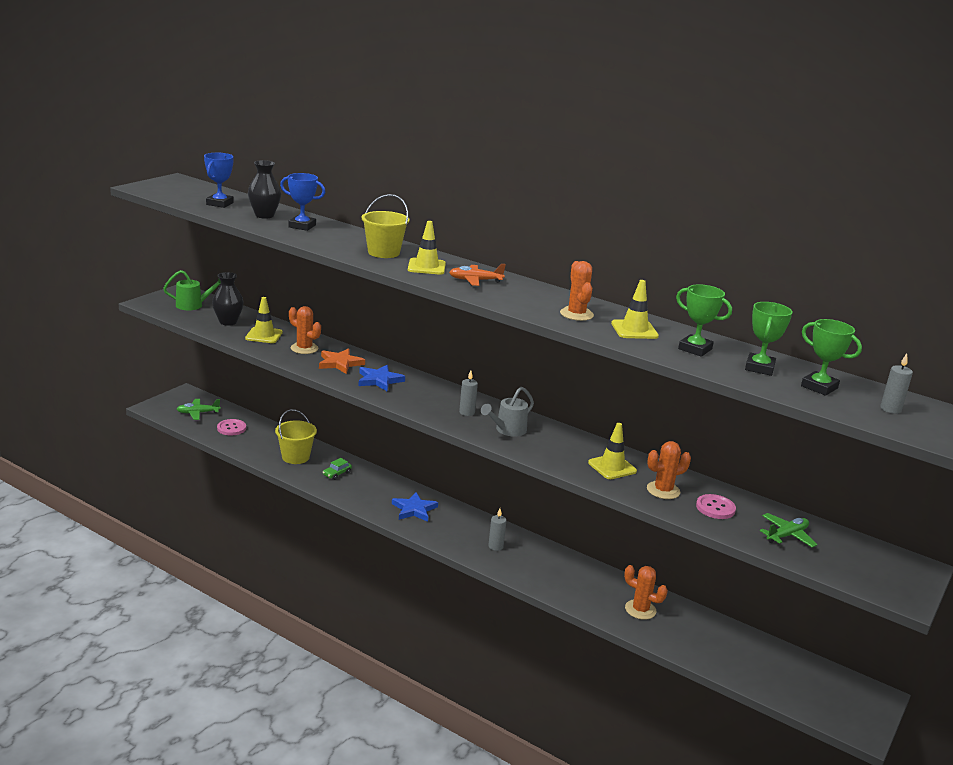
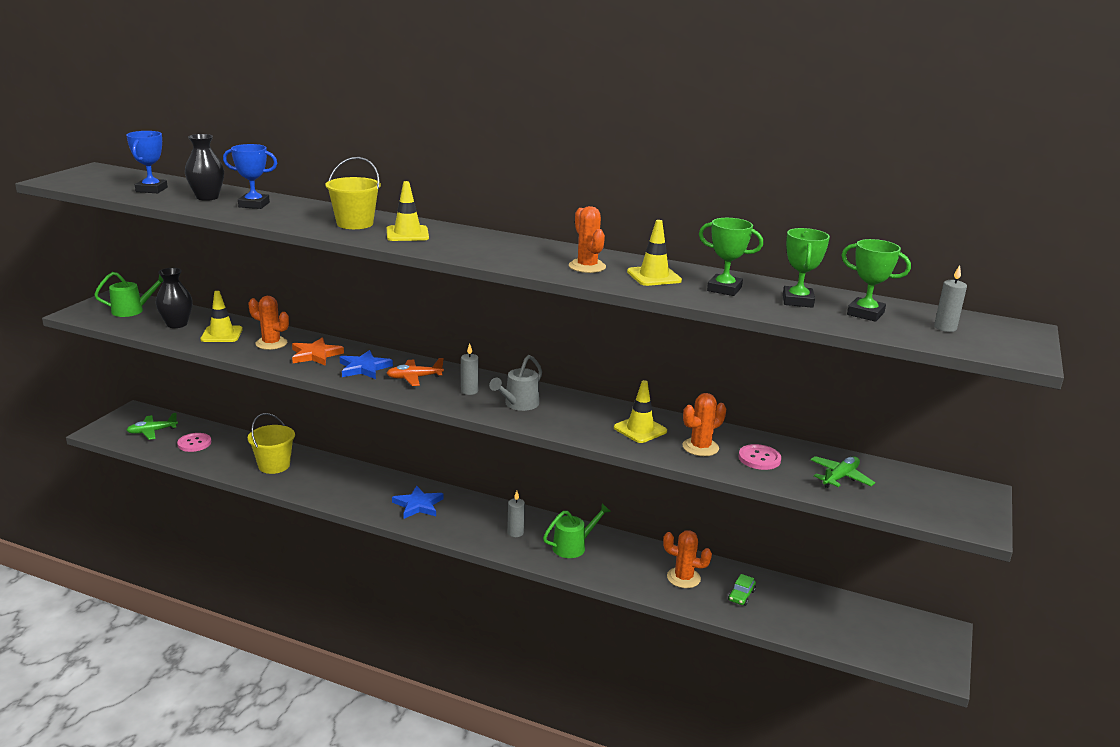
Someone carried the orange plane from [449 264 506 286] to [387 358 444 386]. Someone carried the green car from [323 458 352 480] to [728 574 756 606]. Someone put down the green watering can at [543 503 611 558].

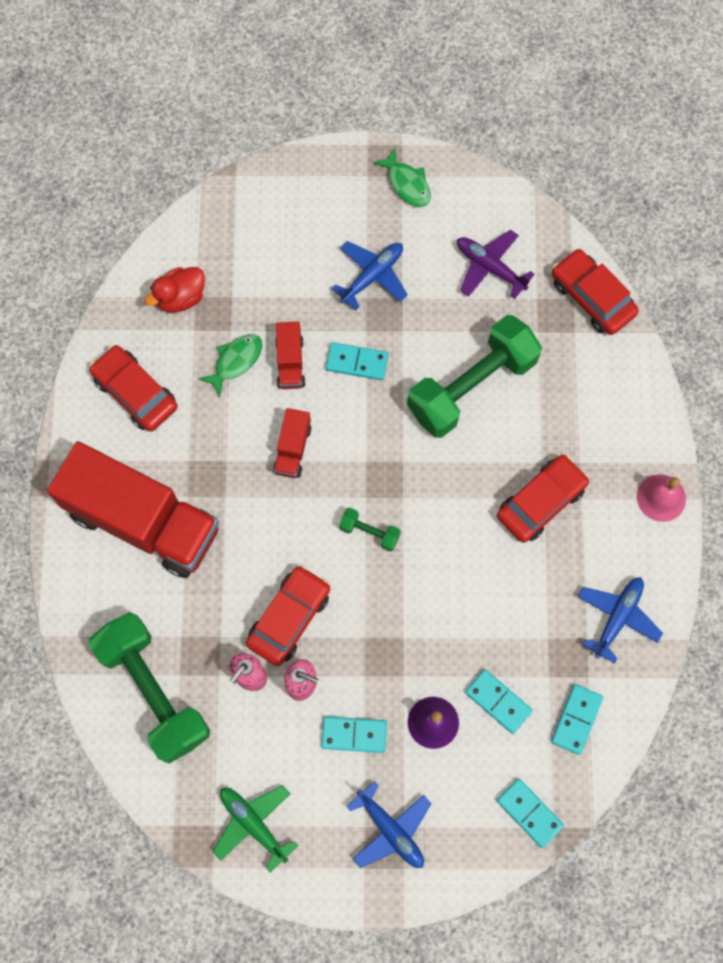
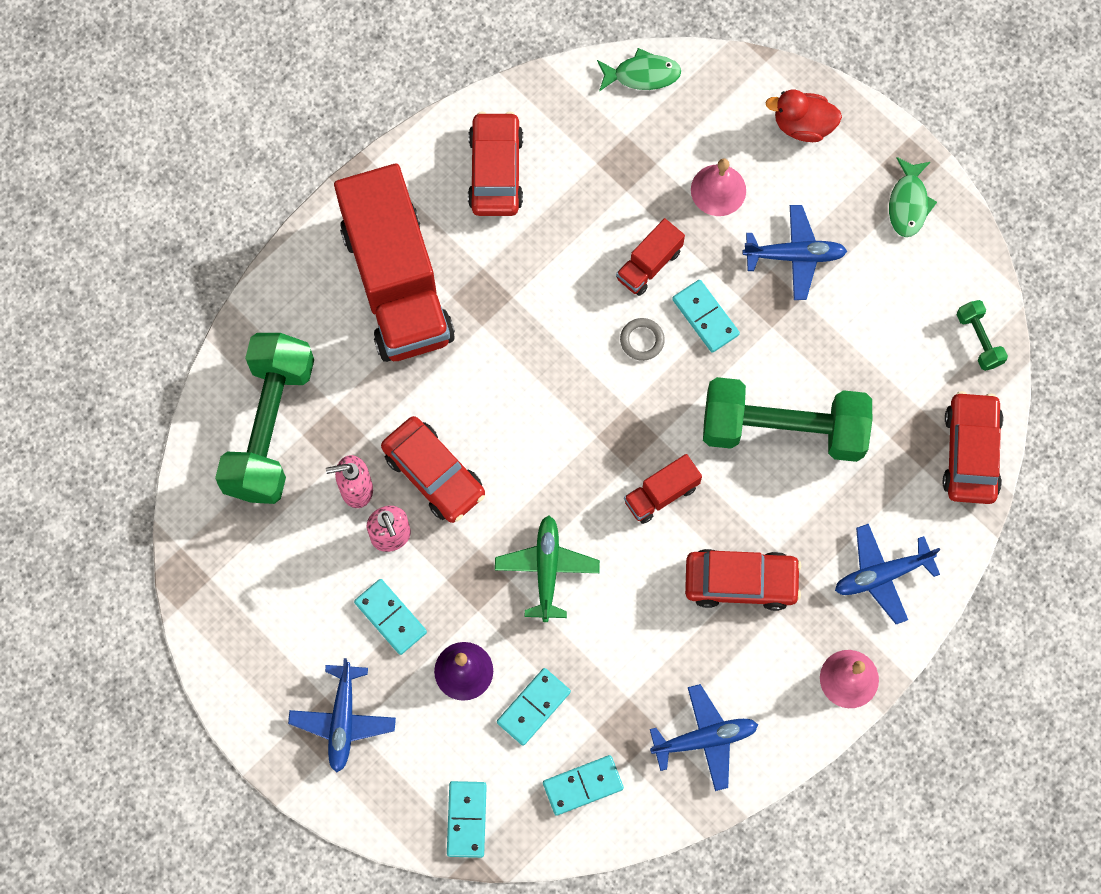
Someone took away the purple plane at [457 230 535 299]. Someone carried the red duck from [145 267 205 313] to [765 90 842 142]. Someone carried the green fish from [198 334 262 397] to [597 48 681 92]. Someone carried the red truck from [273 408 311 478] to [624 454 702 524]. Someone carried the green dumbbell from [339 508 401 551] to [957 300 1008 371]. Someone rotated the red car at [246 565 330 666] by 60 degrees clockwise. Someone rotated the turquoise domino at [465 669 533 734] by 45 degrees clockwise. Someone carried the green plane from [213 785 298 872] to [495 515 600 622]. Someone put down the pink bell at [691 158 746 216]. Someone put down the grey ring at [620 318 665 361]. Someone put down the blue plane at [835 524 940 624].

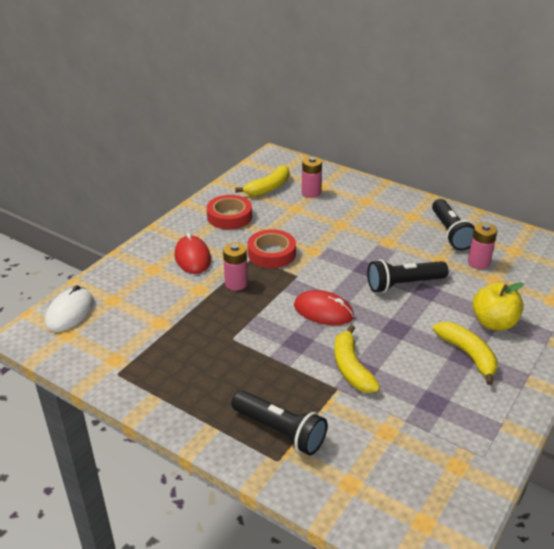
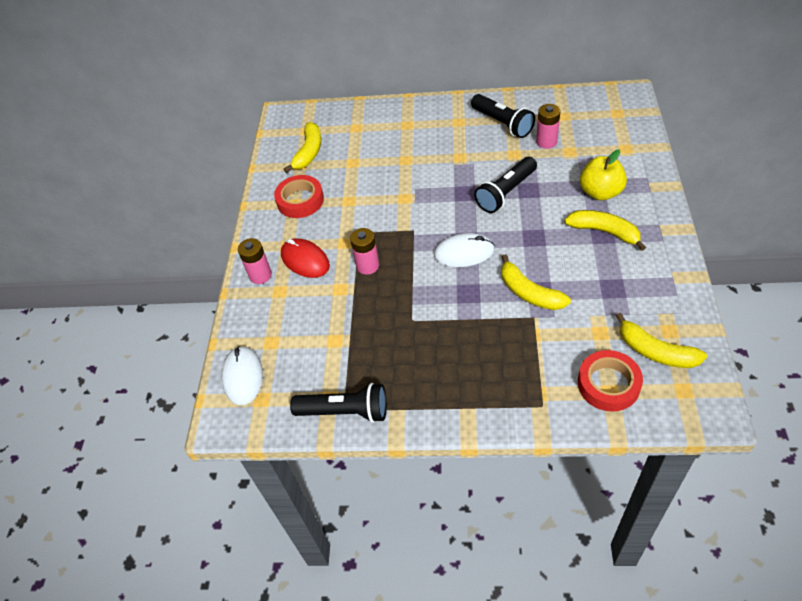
Someone carried the pink battery from [302 157 322 198] to [238 238 272 284]. Someone carried the red tape from [247 229 296 268] to [578 350 643 412]. Someone repainted the red mouse at [294 290 354 325], which became the white mouse at [434 233 495 267]. Someone carried the black flashlight from [231 390 327 455] to [290 383 387 423]. Someone put down the yellow banana at [616 313 707 368].

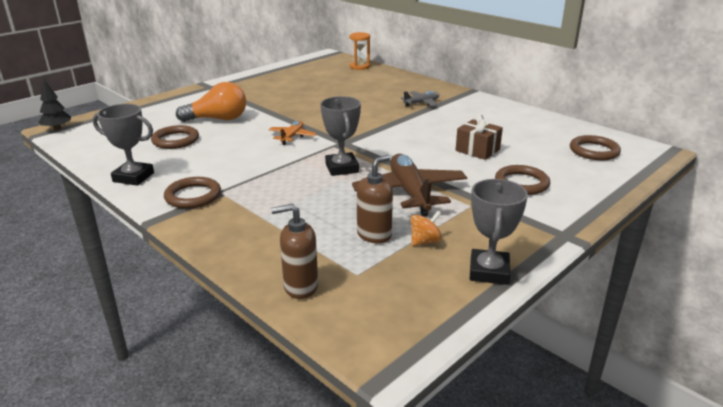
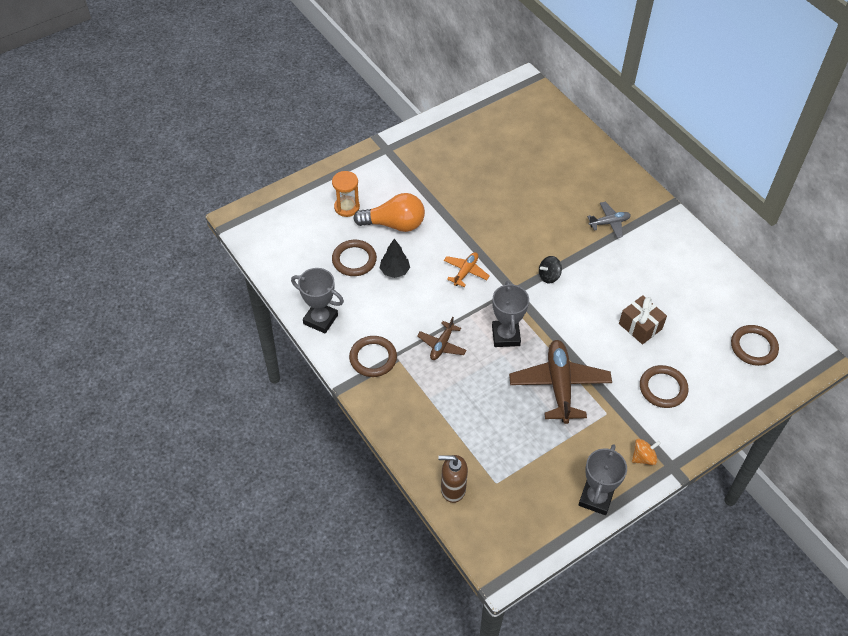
Someone carried the orange hourglass from [349 32 370 70] to [332 171 360 217]. Someone carried the black tree from [38 80 71 130] to [380 239 410 278]. Someone took away the brown soap dispenser at [357 155 393 243]. Someone carried the orange spinning top from [410 211 442 246] to [632 439 661 465]. Someone put down the black spinning top at [539 256 562 283]. Someone put down the brown plane at [417 317 467 360].

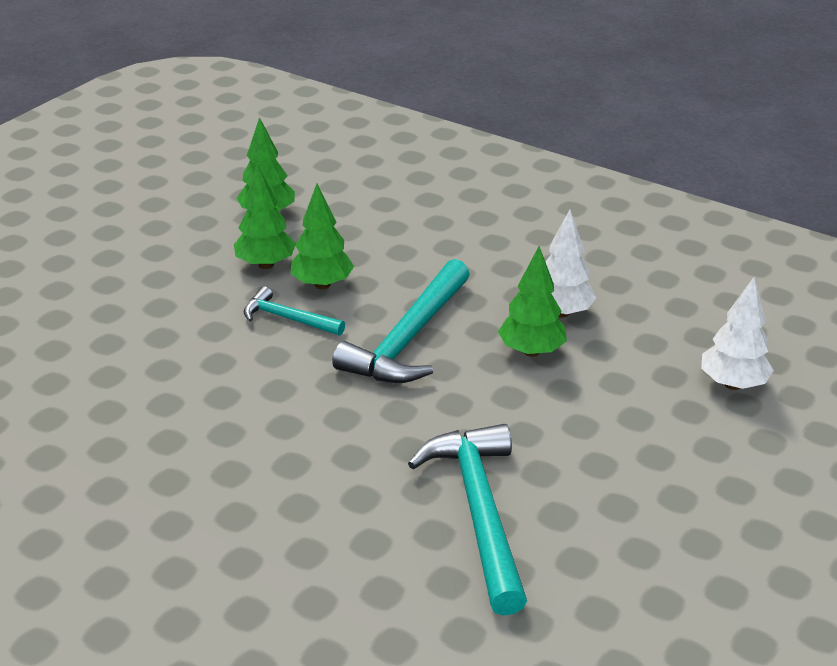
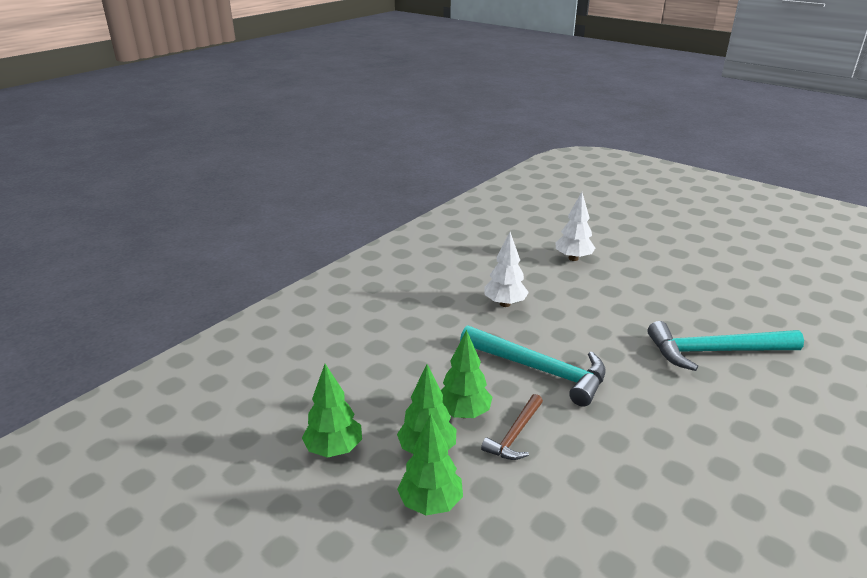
Someone carried the green tree from [498 246 567 357] to [397 414 463 515]. Someone repainted the turquoise hammer at [244 286 345 336], which became the brown hammer at [481 394 543 460].

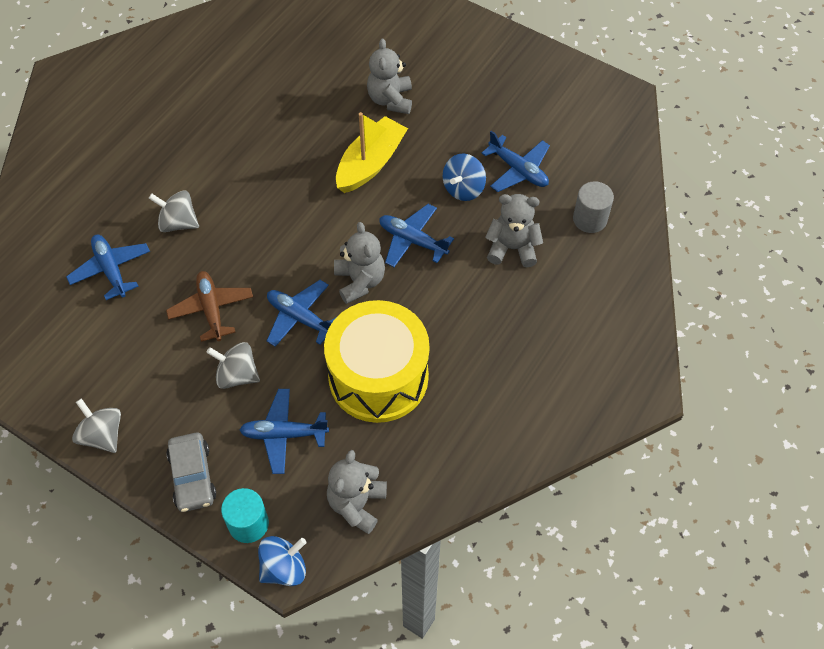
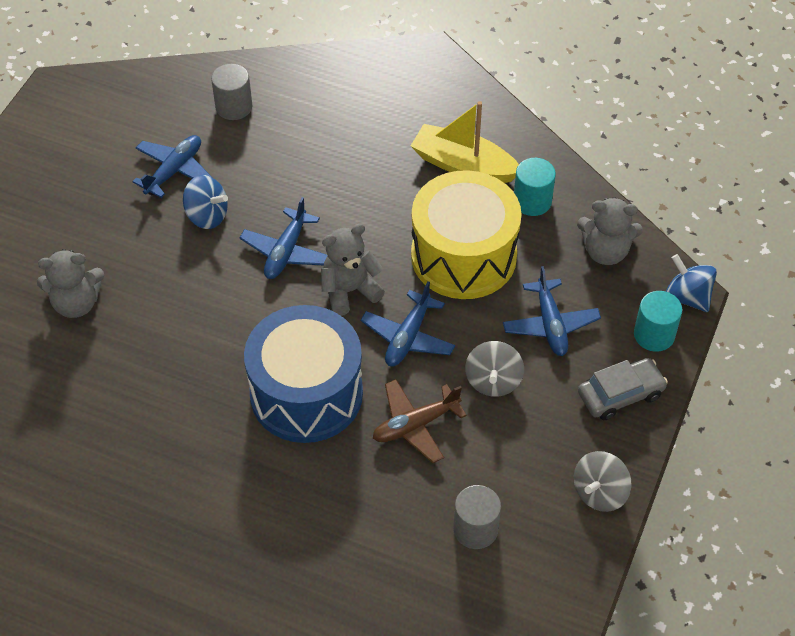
Someone carried the yellow boat from [336 112 408 193] to [411 101 519 183]. Someone took away the grey spinning top at [149 190 199 232]. Someone took away the grey teddy bear at [485 194 543 268]. Someone took away the blue plane at [66 235 150 300]. Someone put down the turquoise cylinder at [514 158 556 216]. Someone put down the blue drum at [244 305 363 443]. Someone put down the grey cylinder at [453 485 501 549].

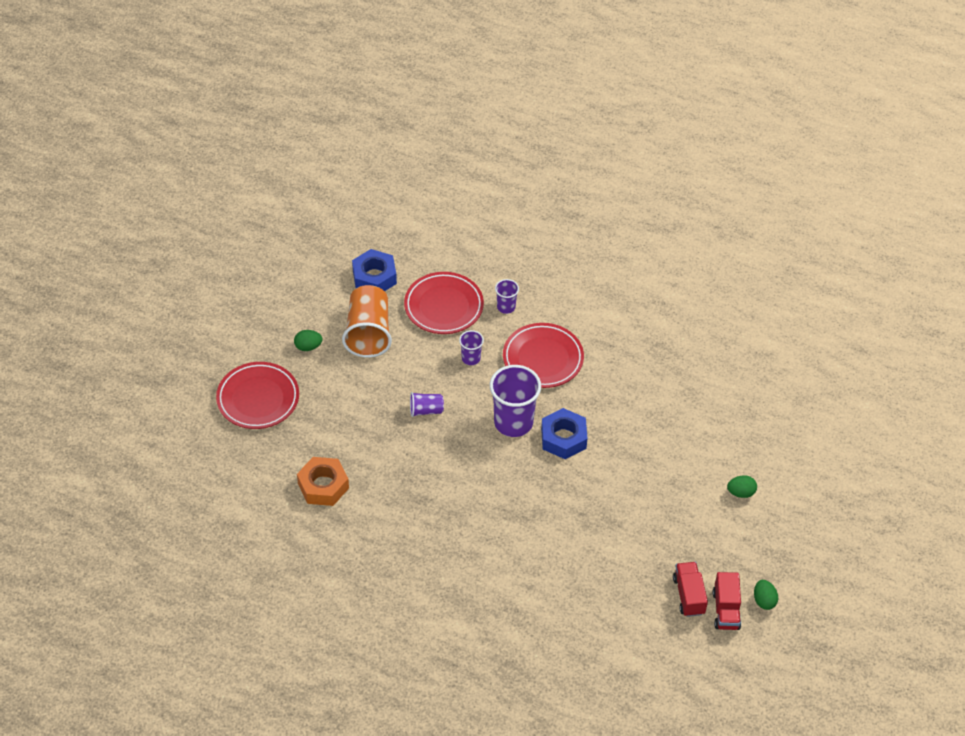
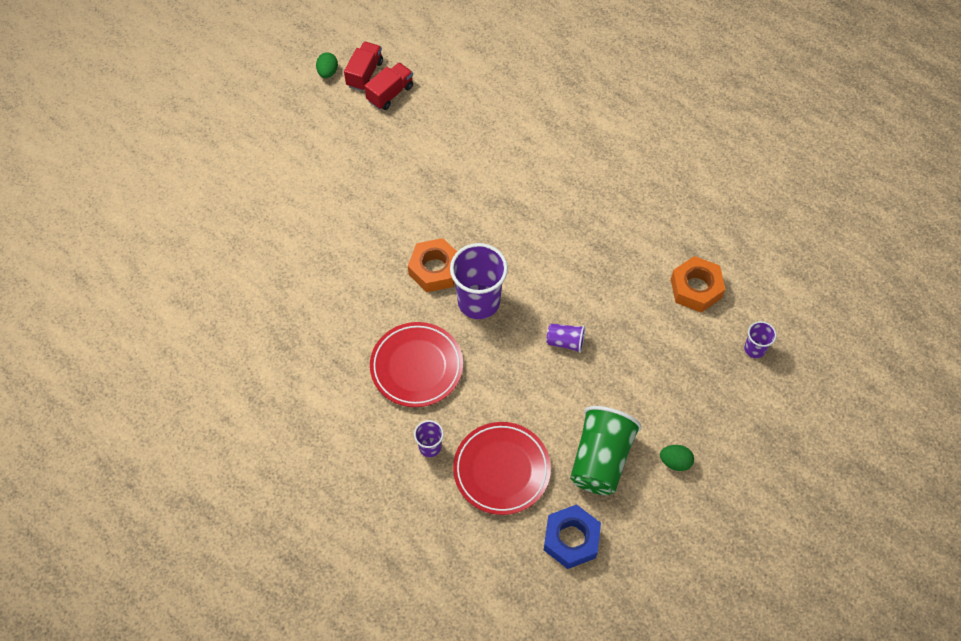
Someone repainted the orange cup at [342 285 392 358], which became the green cup at [570 406 642 495]. Someone carried the purple cup from [459 330 484 365] to [744 321 777 358]. Someone took away the red plate at [216 362 299 429]. Someone repainted the blue nut at [541 408 588 459], which became the orange nut at [408 238 457 292]. Someone took away the green egg at [727 475 757 498]. Someone rotated the red truck at [673 562 708 617] by 150 degrees counterclockwise.

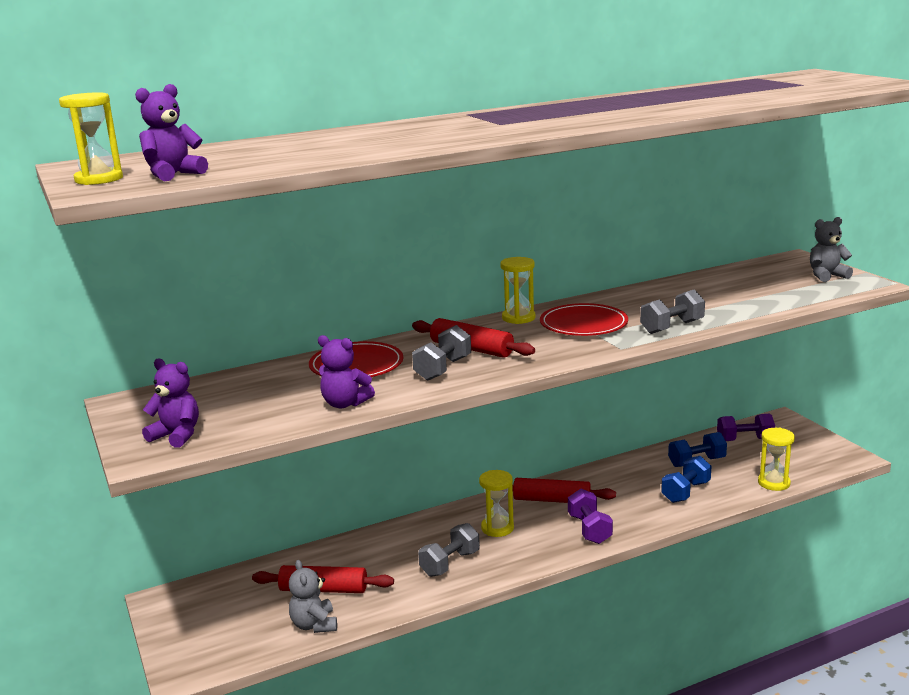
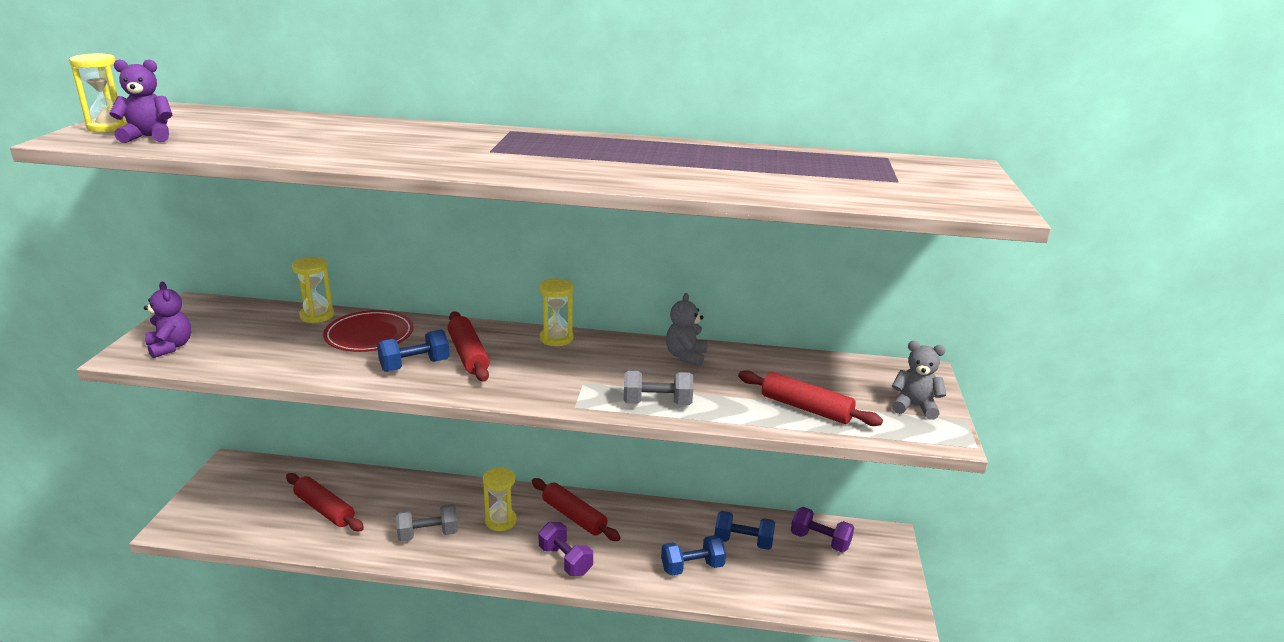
Someone took away the red plate at [540 303 628 336]. Someone repainted the grey dumbbell at [412 325 471 381], which became the blue dumbbell at [377 329 450 372]. Someone took away the purple teddy bear at [318 335 375 408]. Someone carried the yellow hourglass from [758 428 795 491] to [292 257 334 323]. Someone rotated the purple dumbbell at [568 489 613 544] by 60 degrees counterclockwise. Someone carried the grey teddy bear from [289 560 337 633] to [666 293 707 367]. Someone put down the red rolling pin at [738 370 883 426].

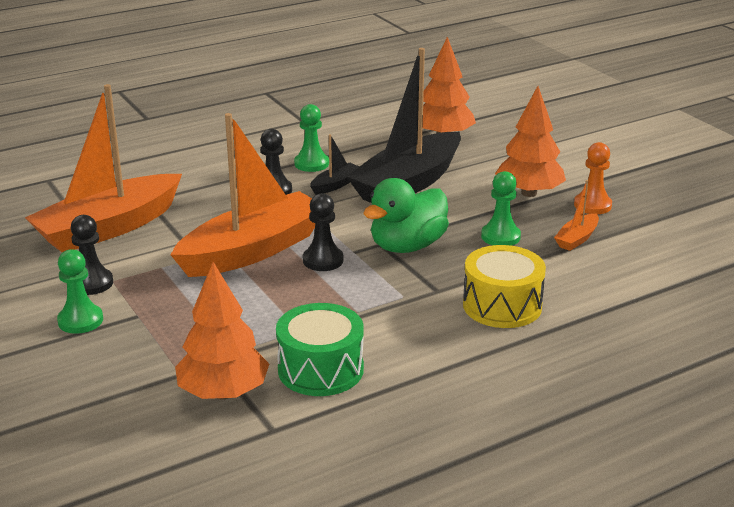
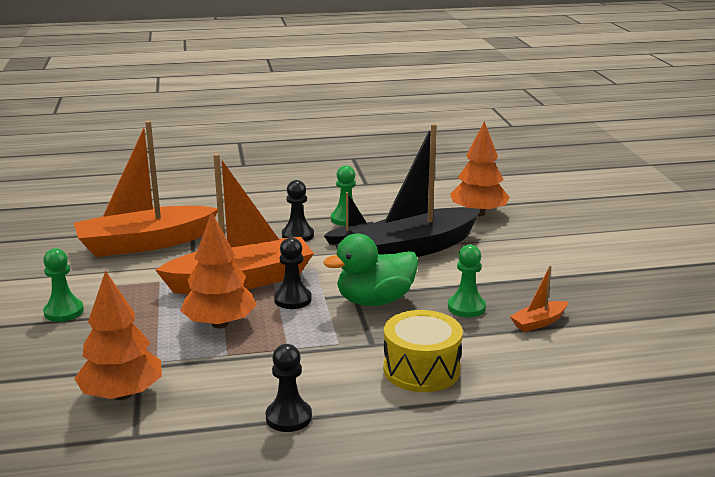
Someone carried the orange tree from [495 86 566 197] to [180 211 257 329]. Someone took away the orange pawn at [574 142 612 214]. Someone carried the black pawn from [71 215 113 295] to [266 344 312 432]. Someone took away the green drum at [276 303 364 396].

